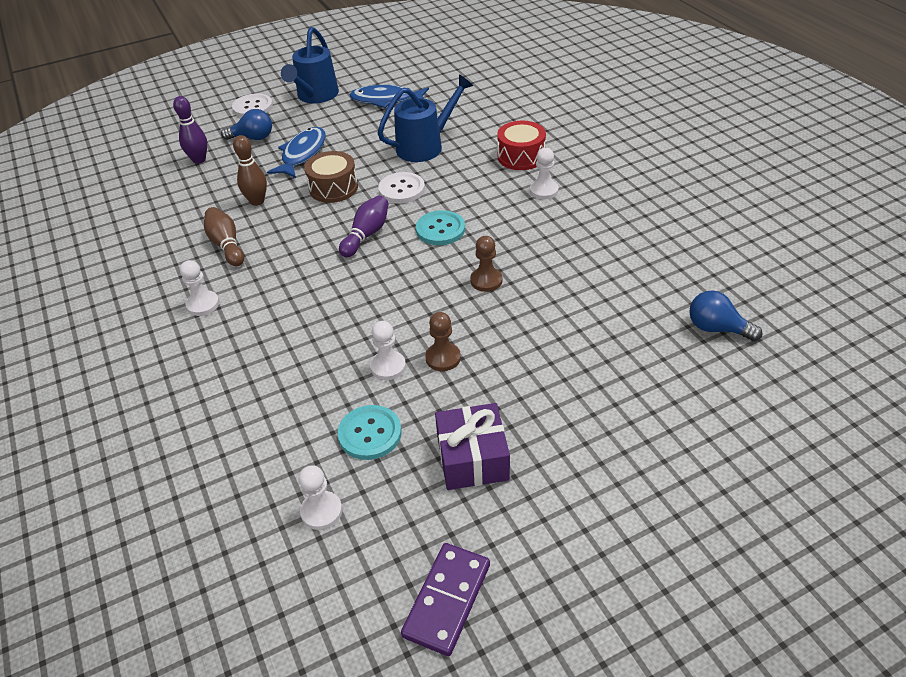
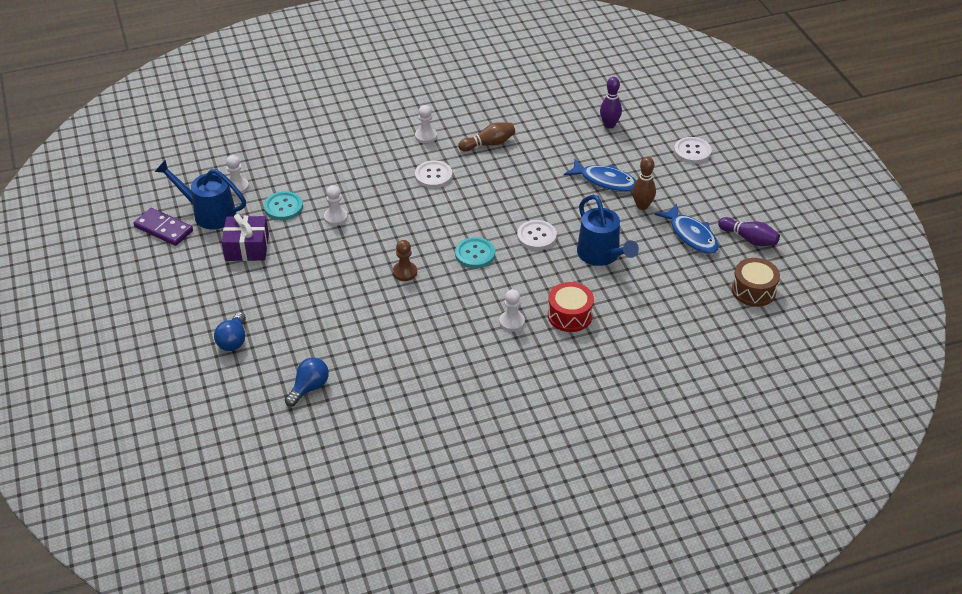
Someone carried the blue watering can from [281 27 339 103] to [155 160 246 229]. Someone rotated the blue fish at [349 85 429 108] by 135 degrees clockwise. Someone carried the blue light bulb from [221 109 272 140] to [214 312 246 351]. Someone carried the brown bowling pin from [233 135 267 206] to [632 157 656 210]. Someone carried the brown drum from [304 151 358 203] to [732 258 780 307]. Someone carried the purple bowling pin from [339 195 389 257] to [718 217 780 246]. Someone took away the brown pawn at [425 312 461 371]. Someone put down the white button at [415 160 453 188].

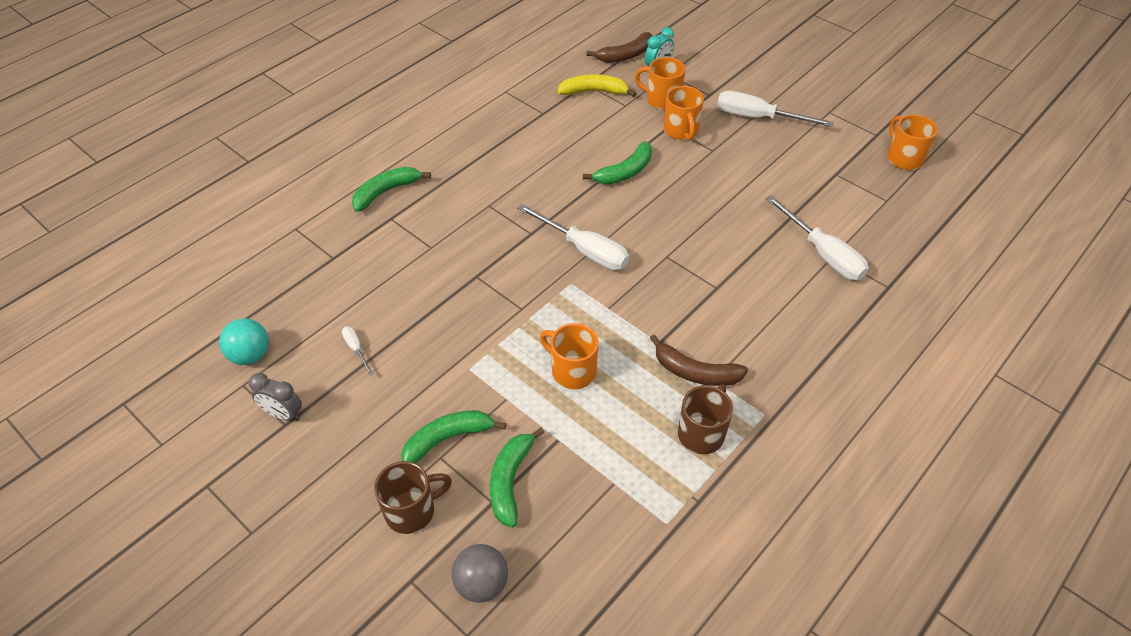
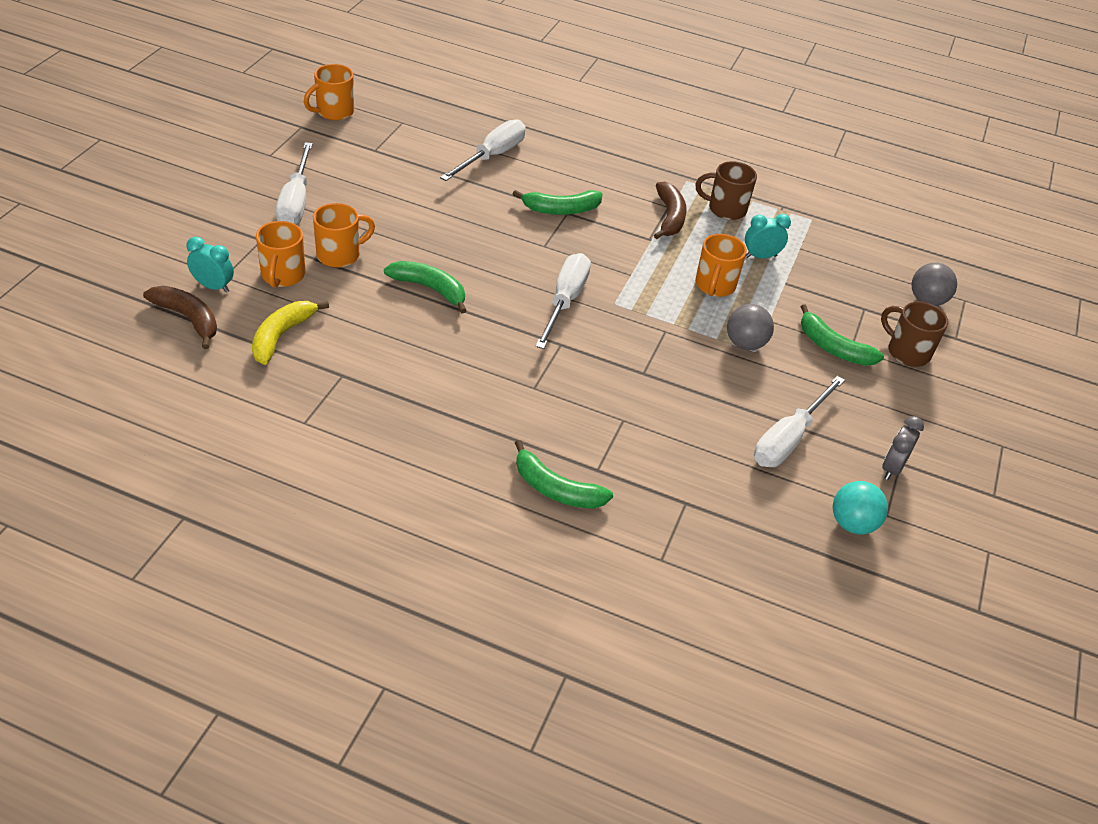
Someone rotated the yellow banana at [557 74 636 97] by 45 degrees clockwise. Someone scaled the white screwdriver at [342 326 374 376] by 2.16. Someone rotated the grey clock at [249 373 302 421] by 150 degrees counterclockwise. Someone carried the green banana from [490 427 545 528] to [513 190 602 215]. Someone put down the turquoise clock at [745 214 791 258]. Someone put down the grey ball at [727 304 774 350].

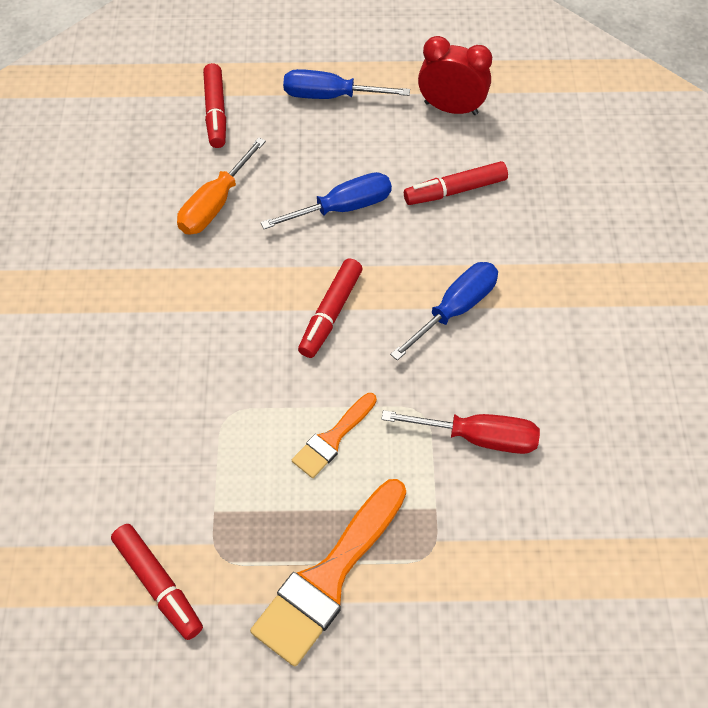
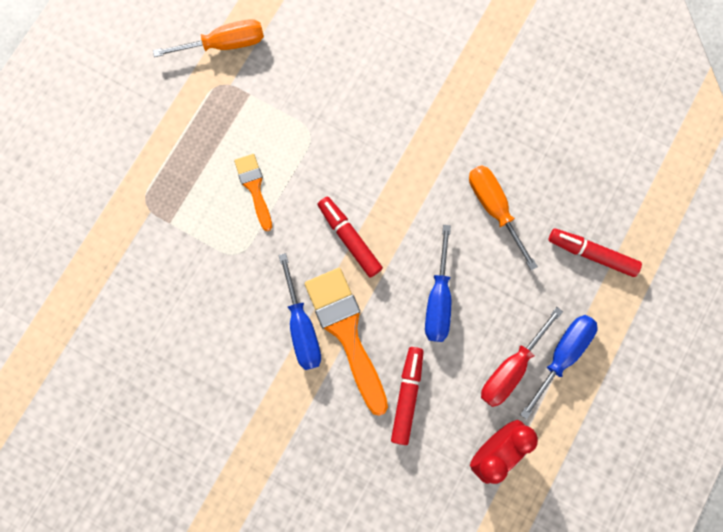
Someone carried the red screwdriver from [382 410 540 454] to [481 307 563 407]. Someone carried the orange brush from [250 479 406 666] to [304 268 388 416]. Someone swapped the red marker at [111 524 203 640] for the orange screwdriver at [153 19 264 57].

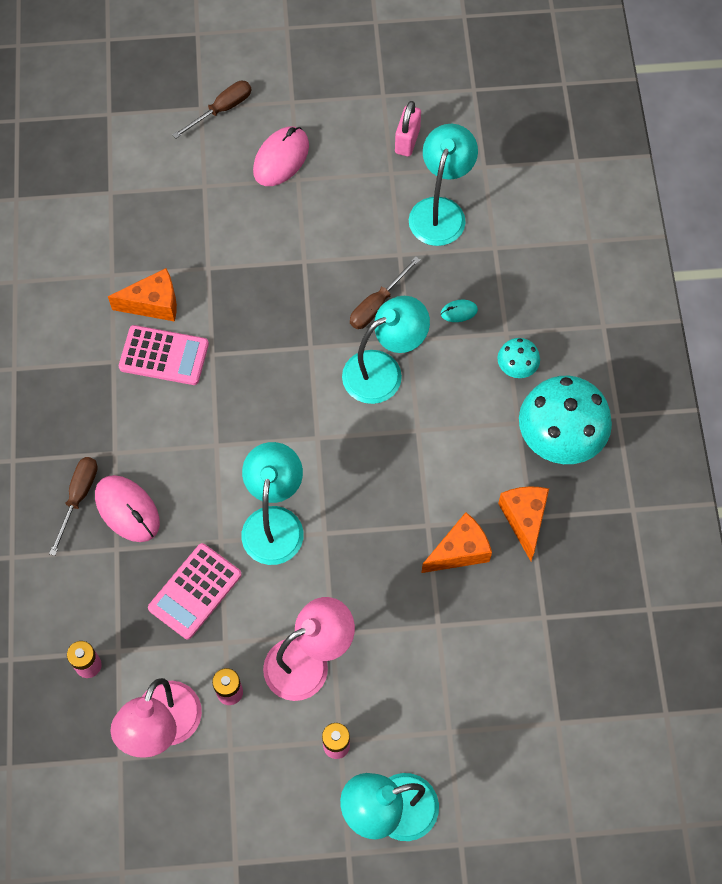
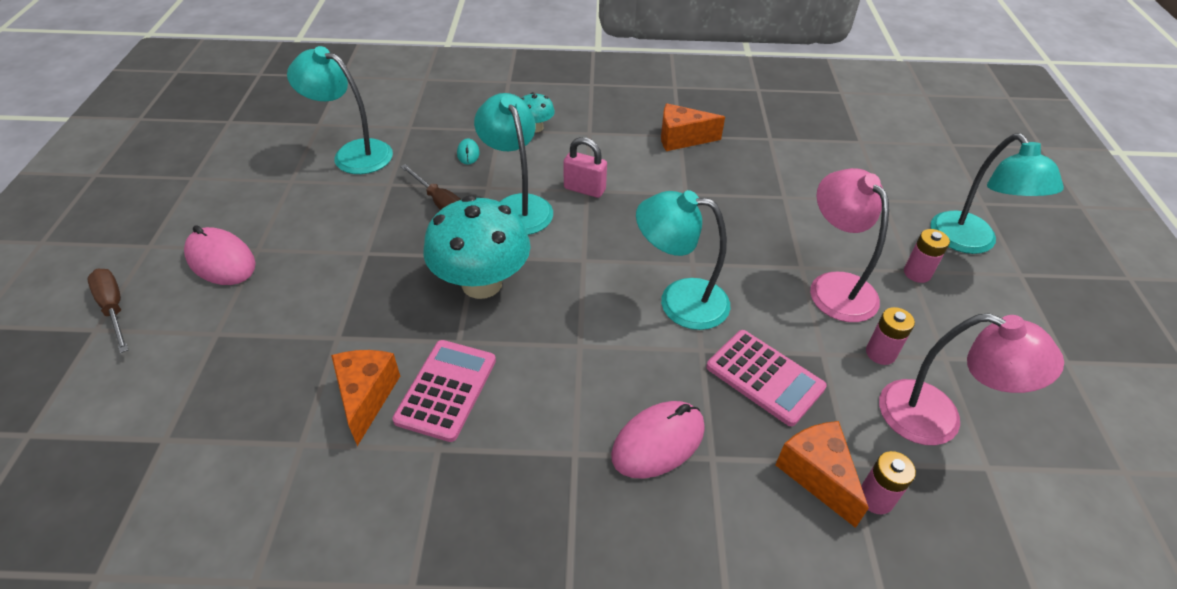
Someone carried the pink padlock from [395 101 421 157] to [563 137 607 198]. Someone carried the turquoise mushroom from [519 376 612 464] to [423 196 531 299]. Someone took away the brown screwdriver at [49 457 98 556]. Someone carried the orange cheese from [421 512 492 573] to [775 421 869 528].

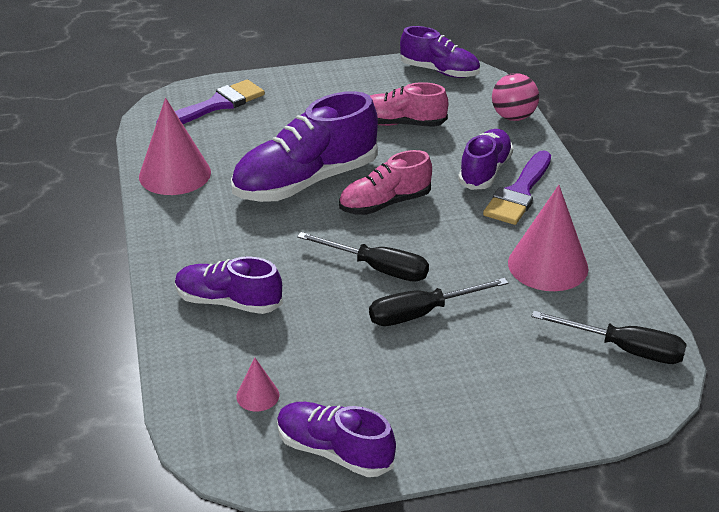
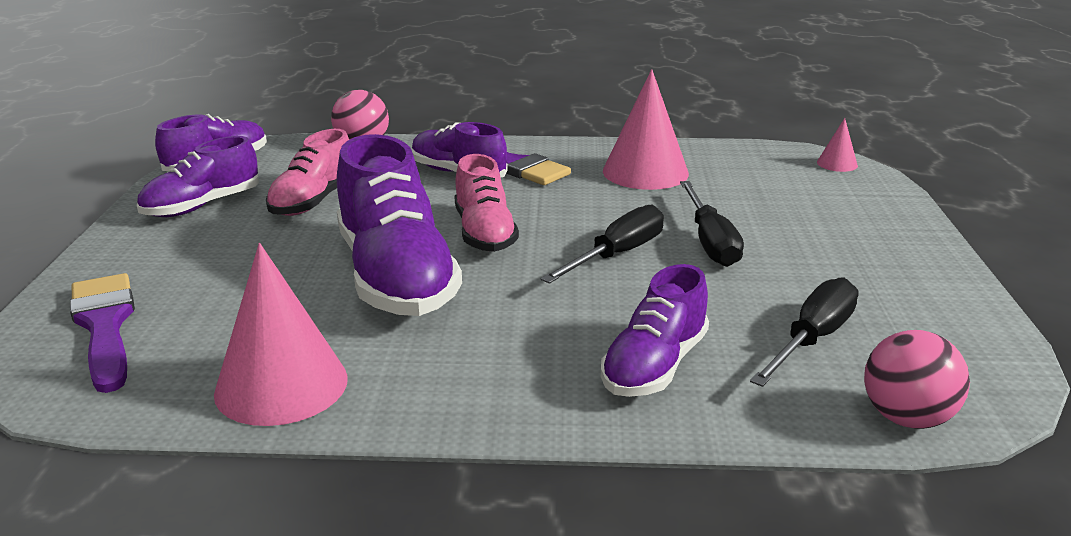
Someone carried the black screwdriver from [531 311 687 364] to [750 277 859 387]. Someone carried the pink cone from [236 358 279 412] to [817 118 858 172]. Someone carried the purple shoe from [277 402 396 477] to [137 136 259 217]. Someone put down the pink ball at [864 330 970 429].

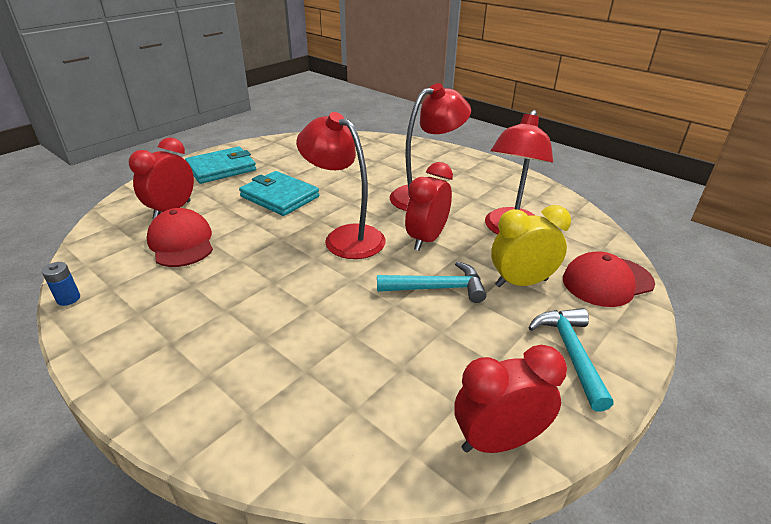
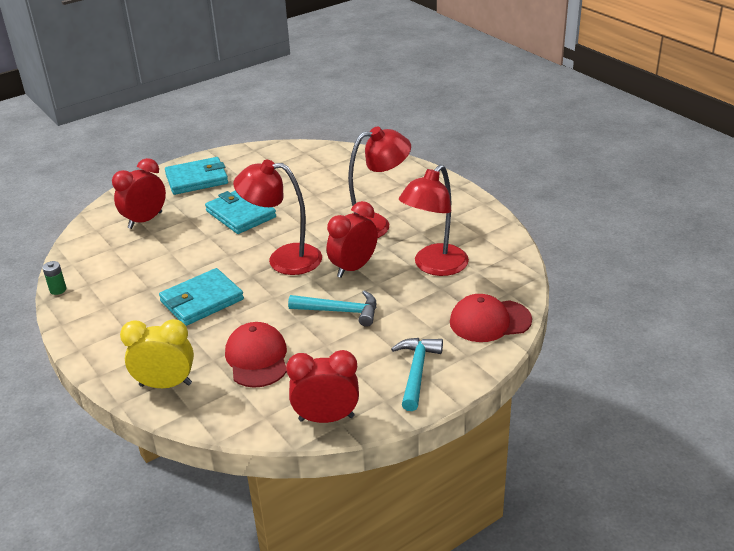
Someone rotated the red lamp at [296 112 386 259] by 45 degrees counterclockwise. Someone carried the yellow clock from [491 205 571 287] to [120 319 194 388]. Someone carried the red cap from [147 208 213 267] to [225 322 287 388]. Someone repainted the blue battery at [42 262 80 306], which became the green battery at [42 261 66 295]. Someone put down the turquoise wallet at [159 268 244 326].

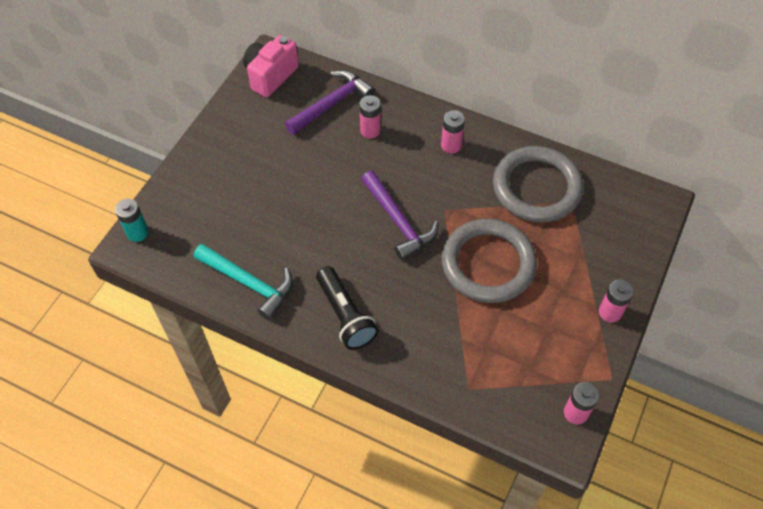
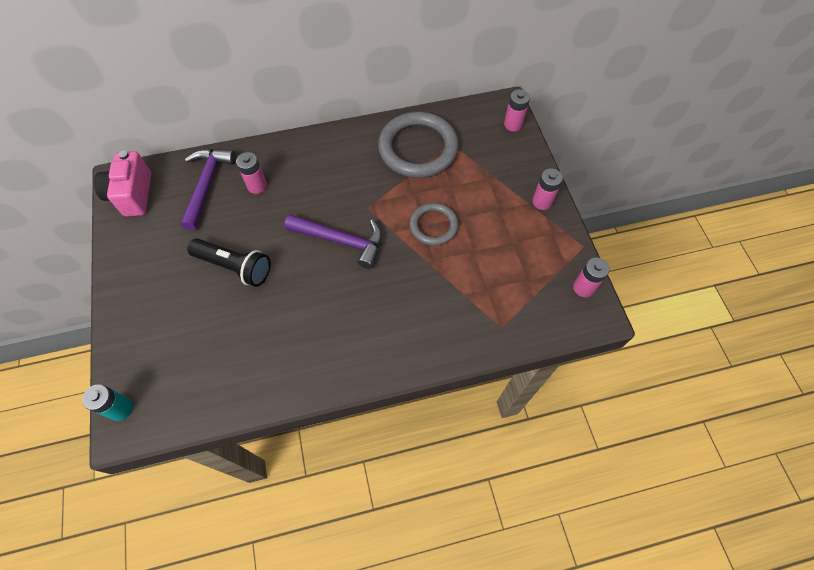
Someone carried the pink battery from [441 110 465 153] to [504 89 530 132]. Someone scaled the grey ring at [441 219 537 303] by 0.57. Someone took away the turquoise hammer at [194 244 293 320]. Someone carried the black flashlight from [316 266 378 350] to [187 238 270 287].

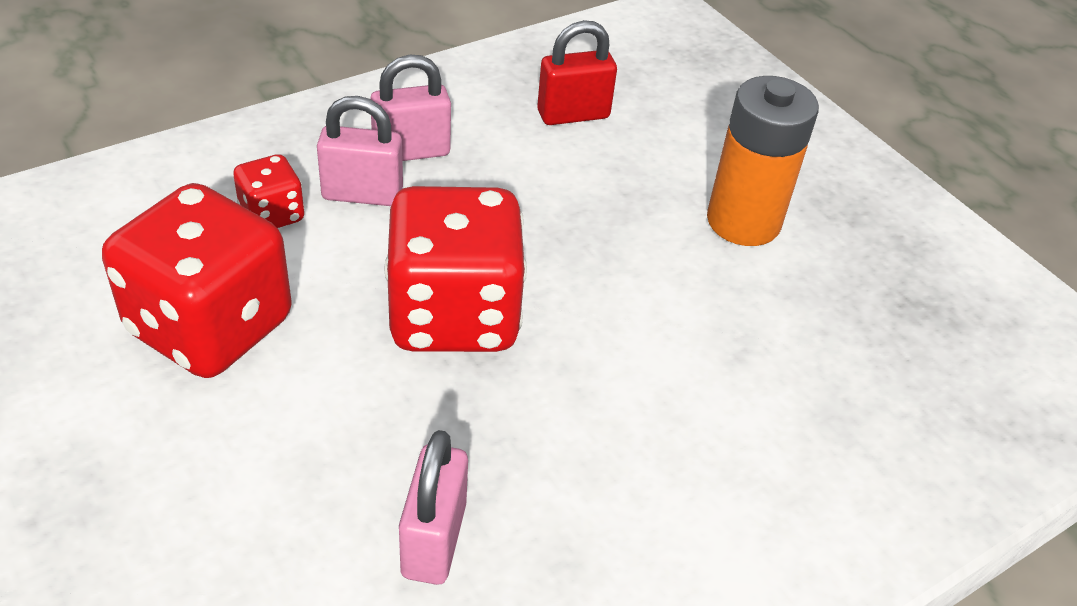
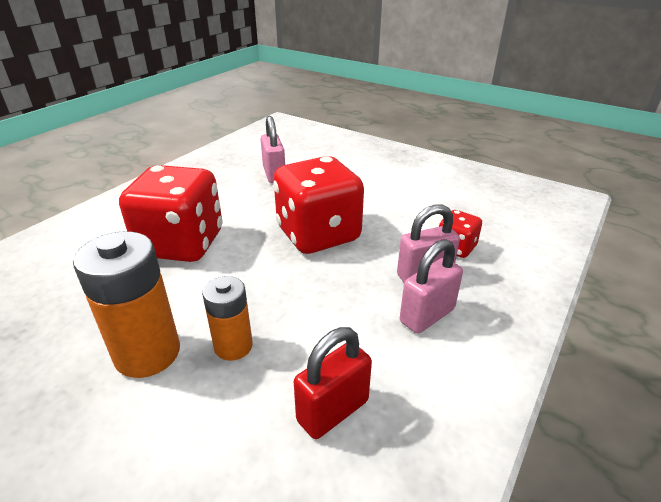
Someone carried the red dice from [102 183 292 378] to [119 165 222 262]. Someone put down the orange battery at [202 276 253 361].

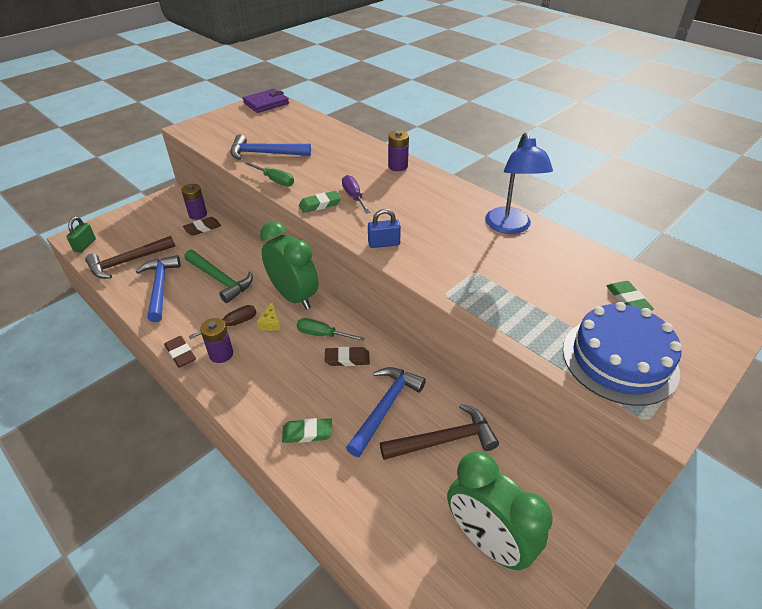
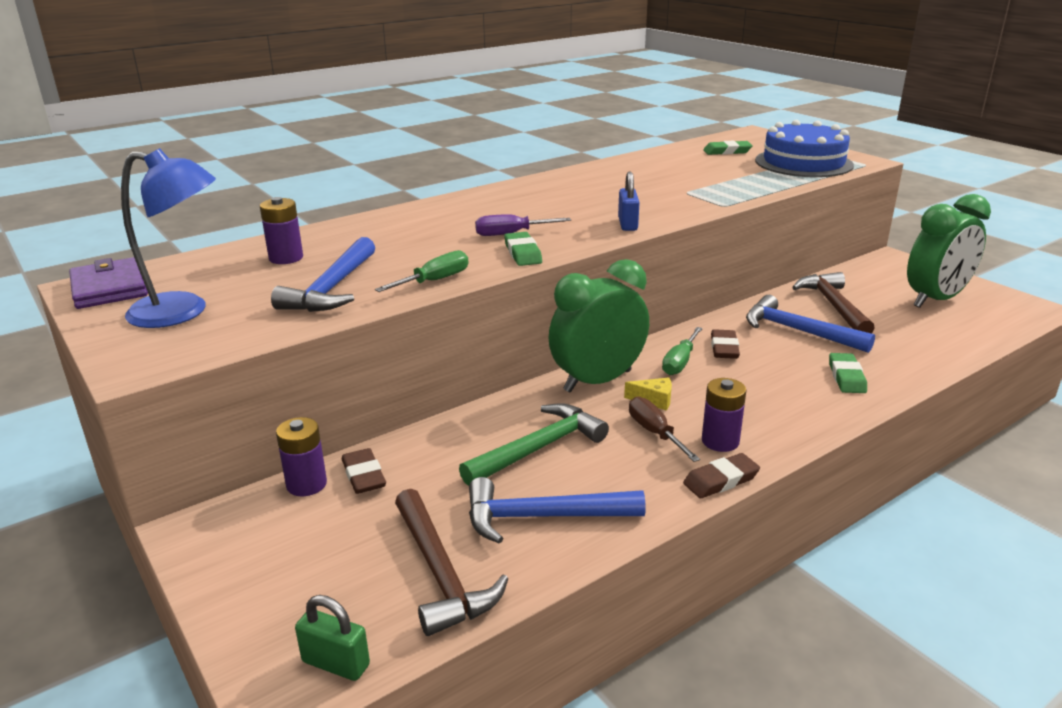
Someone carried the purple battery from [388 130 409 171] to [260 197 303 264]. Someone carried the blue lamp from [485 132 553 234] to [121 148 216 328].

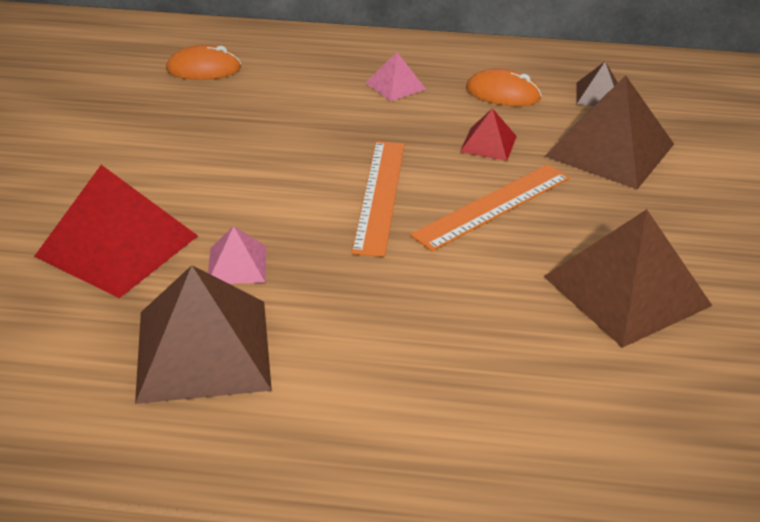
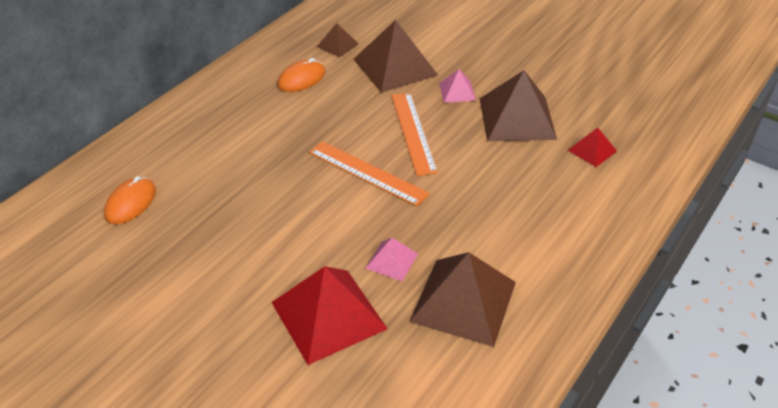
Someone carried the pink pyramid from [366 52 426 101] to [439 69 476 103]. Someone carried the red pyramid from [460 108 517 161] to [568 127 617 167].

